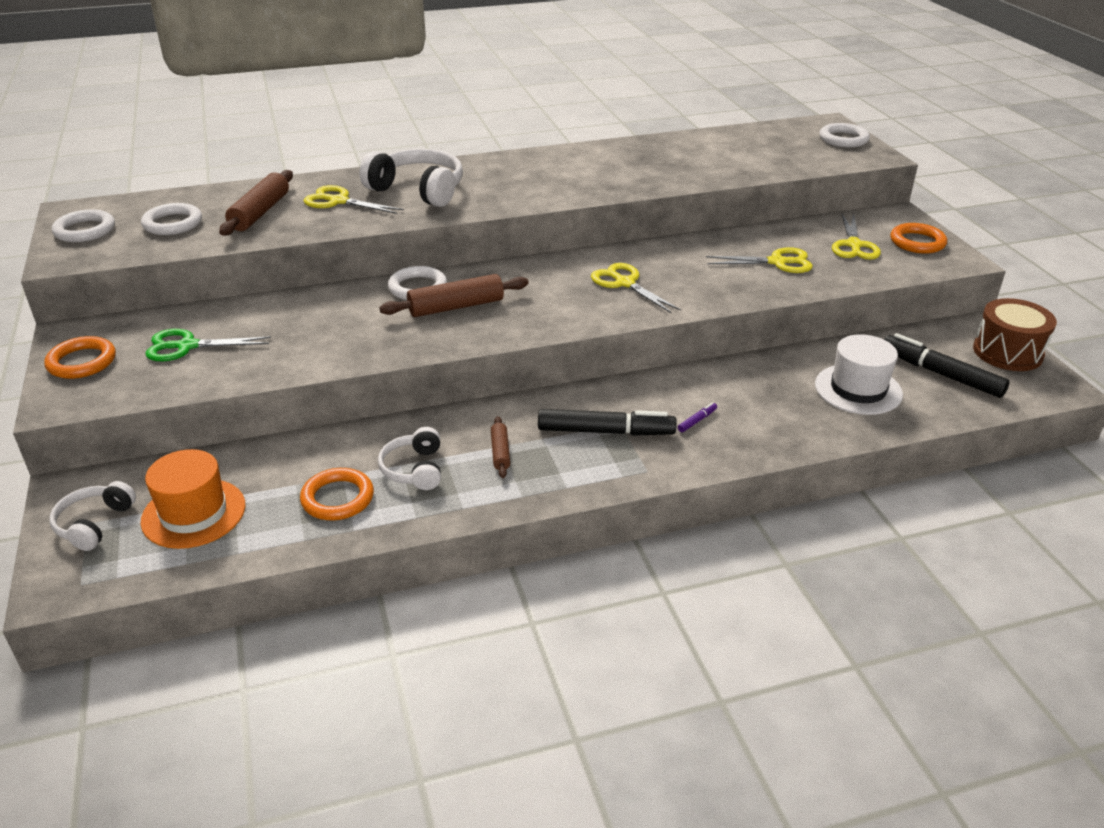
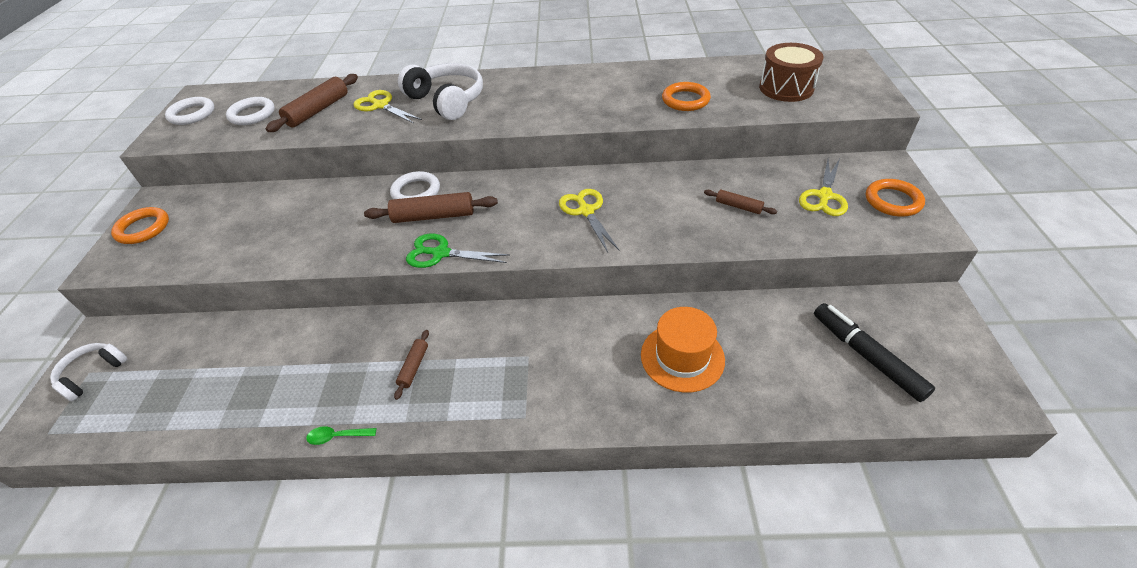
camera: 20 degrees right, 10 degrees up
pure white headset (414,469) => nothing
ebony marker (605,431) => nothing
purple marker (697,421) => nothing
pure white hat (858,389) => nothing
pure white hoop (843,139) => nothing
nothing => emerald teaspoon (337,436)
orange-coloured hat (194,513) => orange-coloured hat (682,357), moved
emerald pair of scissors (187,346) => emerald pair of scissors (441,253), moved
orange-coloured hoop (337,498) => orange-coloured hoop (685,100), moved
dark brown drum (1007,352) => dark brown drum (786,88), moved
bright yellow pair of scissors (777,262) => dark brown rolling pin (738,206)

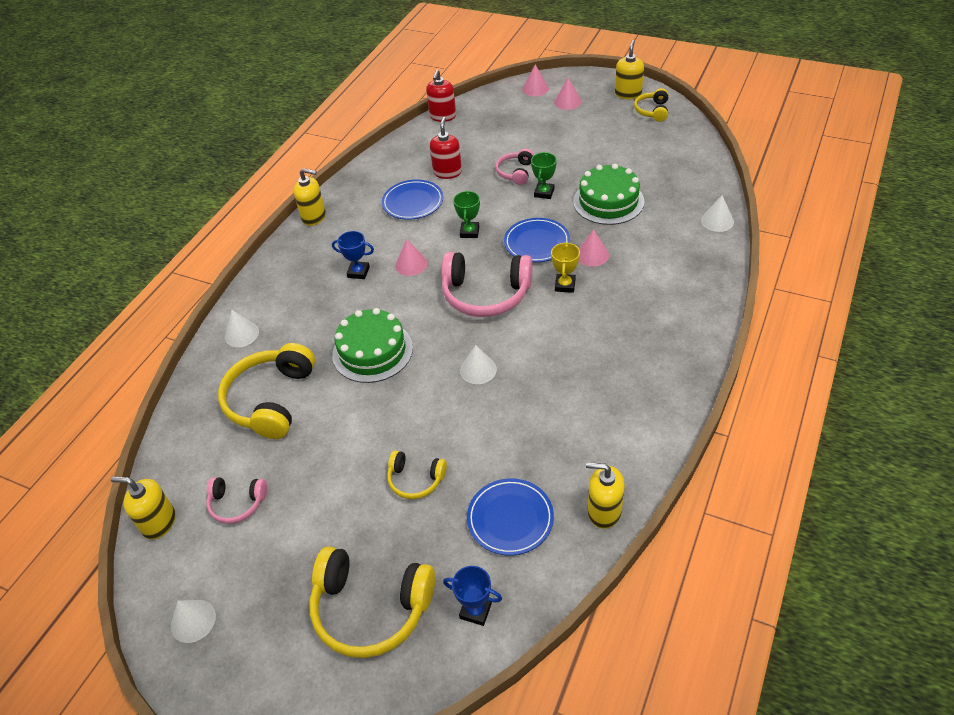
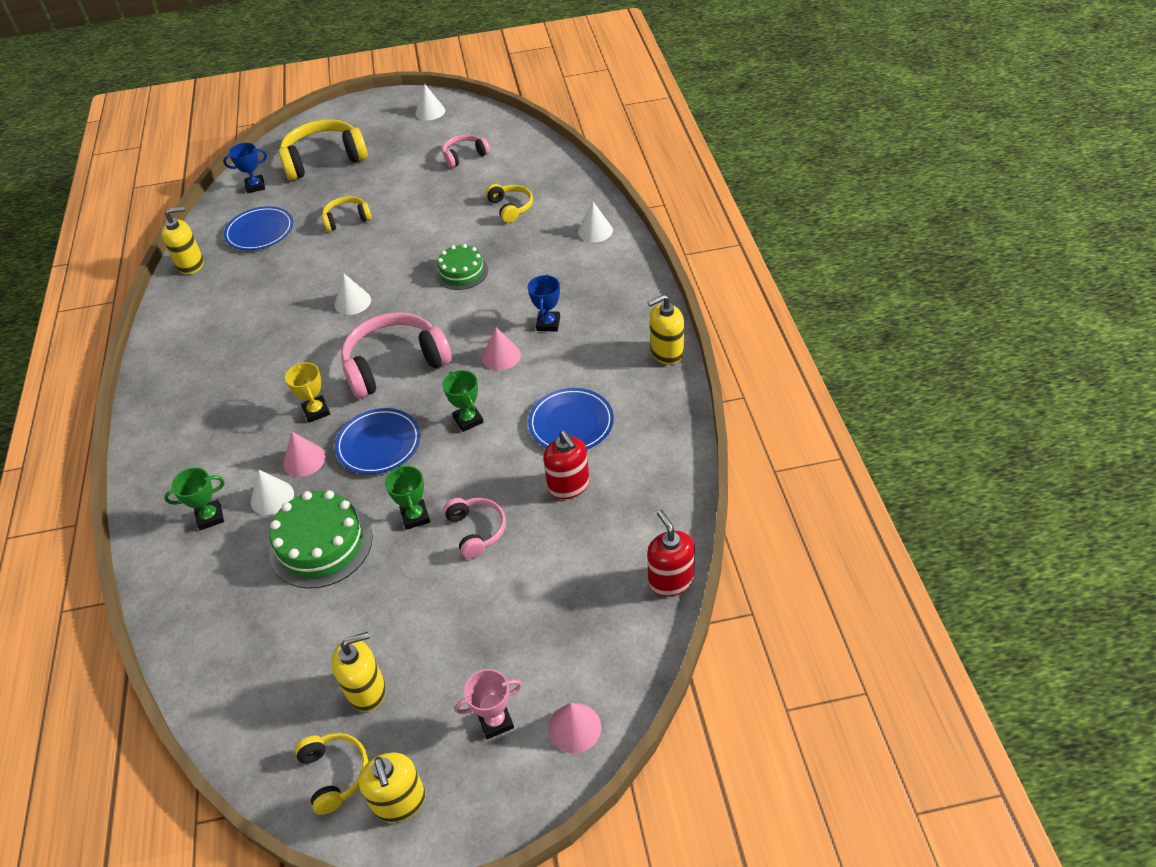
camera: 145 degrees right, 0 degrees up
nothing => emerald award cup (210,517)
bright yellow soap dispenser (159,522) => bright yellow soap dispenser (366,690), moved
pure white cone shape (717,221) => pure white cone shape (272,497), moved
rosy cone shape (567,102) => rosy award cup (495,721)
cobalt award cup (358,272) => cobalt award cup (548,324), 60 degrees counterclockwise
bright yellow headset (271,400) => bright yellow headset (511,208), x0.53
emerald layer cake (372,351) => emerald layer cake (462,272), x0.64

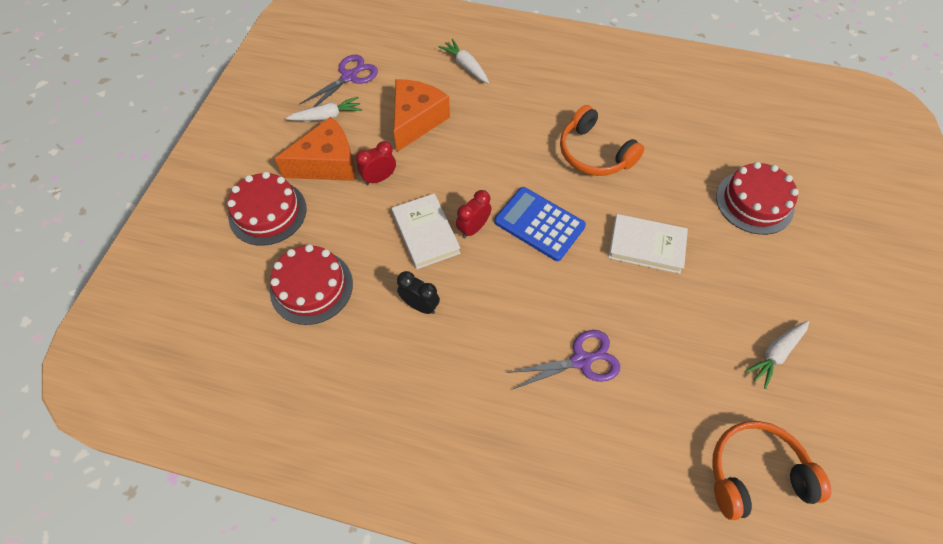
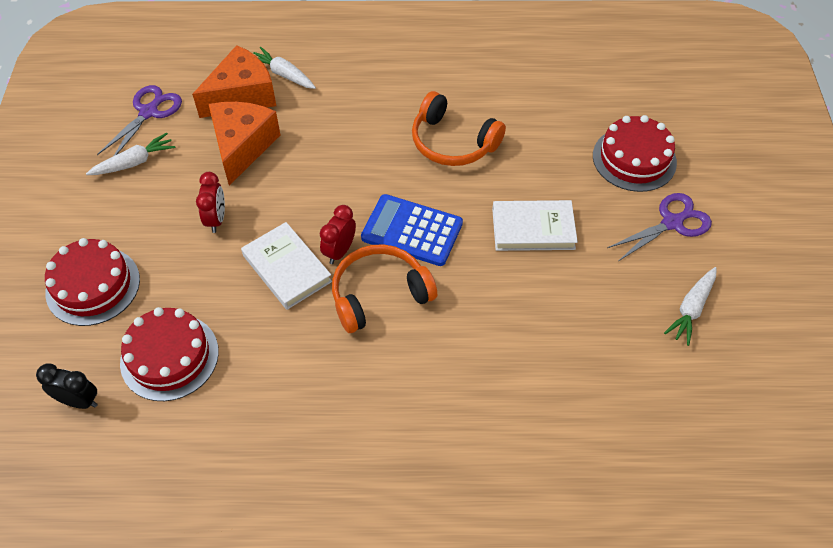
camera: 15 degrees left, 5 degrees down
orange-coloured piece of cheese (327,163) => orange-coloured piece of cheese (242,96), moved
ebony bedside clock (420,305) => ebony bedside clock (79,401), moved
purple pair of scissors (581,360) => purple pair of scissors (672,223), moved
orange-coloured headset (755,473) => orange-coloured headset (379,294), moved
red bedside clock (379,178) => red bedside clock (216,219), 135 degrees clockwise

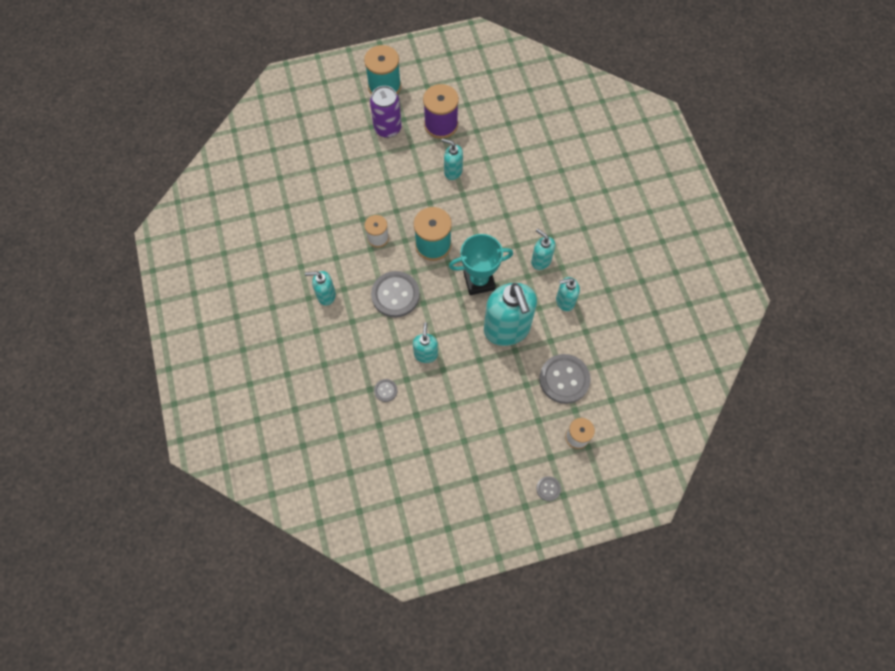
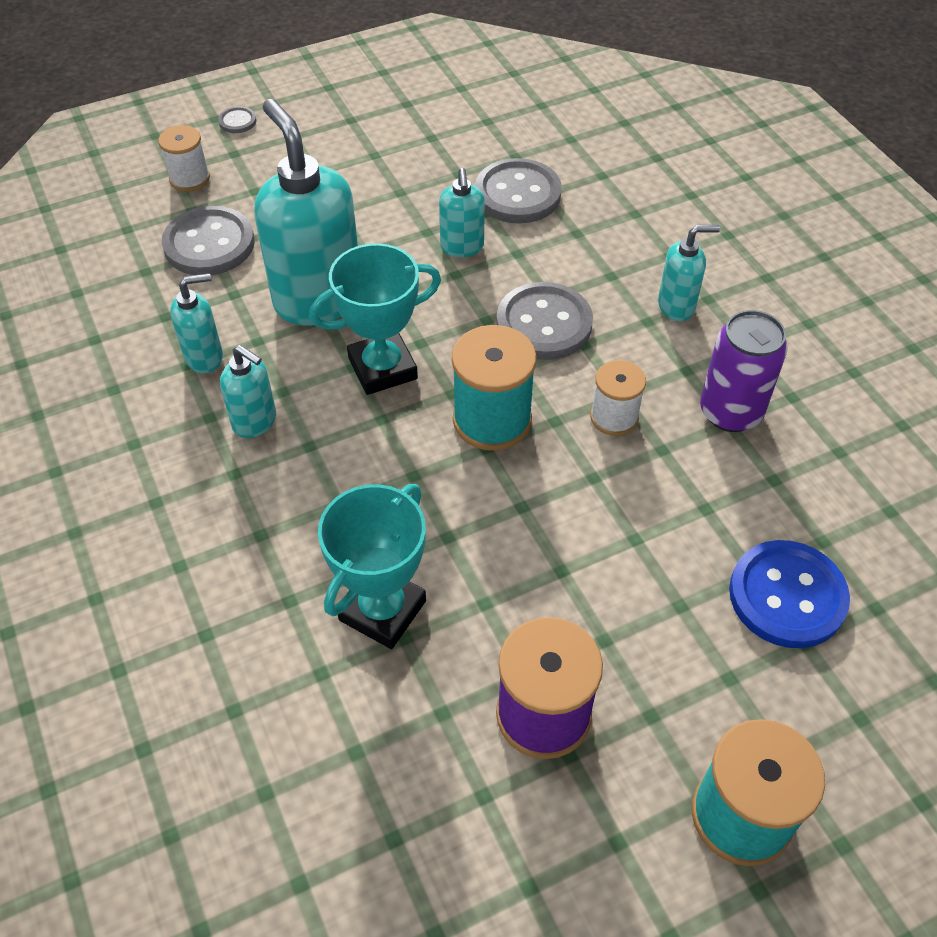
camera: 170 degrees right, 15 degrees down
aqua soap dispenser (453,171) => nothing
nothing => aqua award cup (382,610)
nothing => cobalt shirt button (787,596)
purple tin (387,128) => purple tin (730,412), moved
gray shirt button (385,390) => gray shirt button (517,194), x2.18

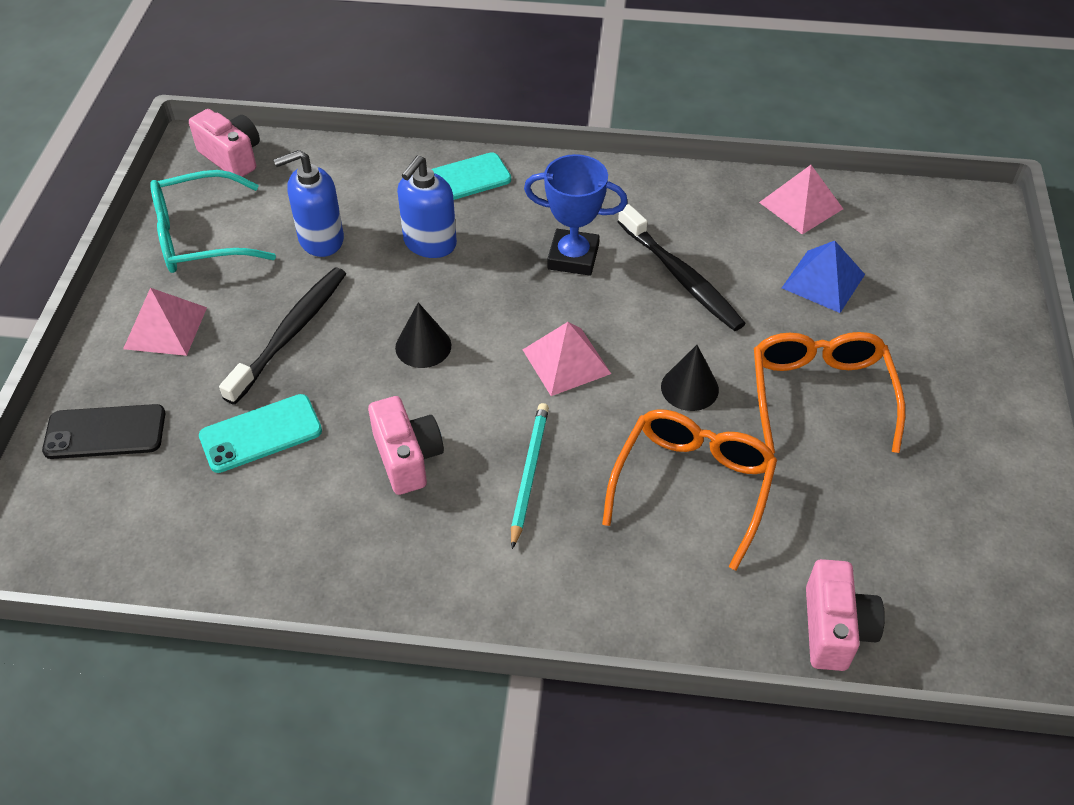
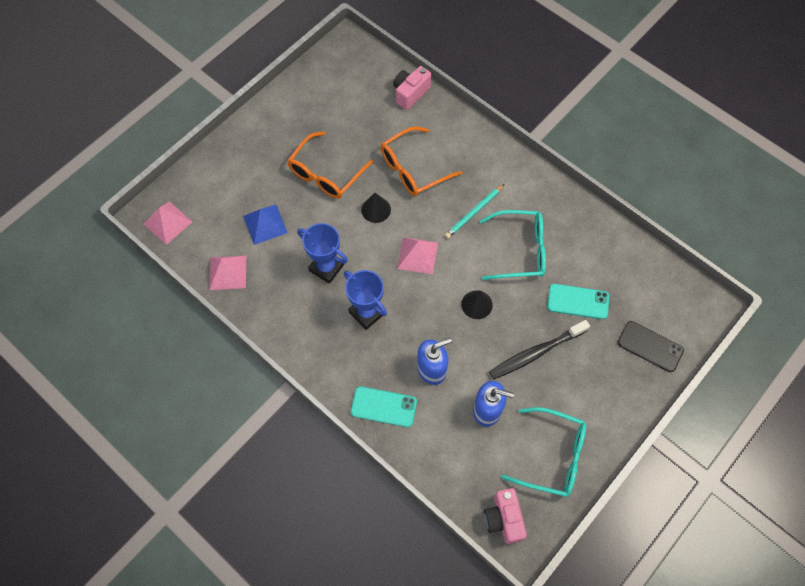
camera: 145 degrees left, 15 degrees up
rosy pyramid (165,328) => rosy pyramid (167,222), moved
rosy photo camera (407,458) => aqua eyeglasses (520,250)
ebony toothbrush (681,277) => cobalt award cup (326,267)

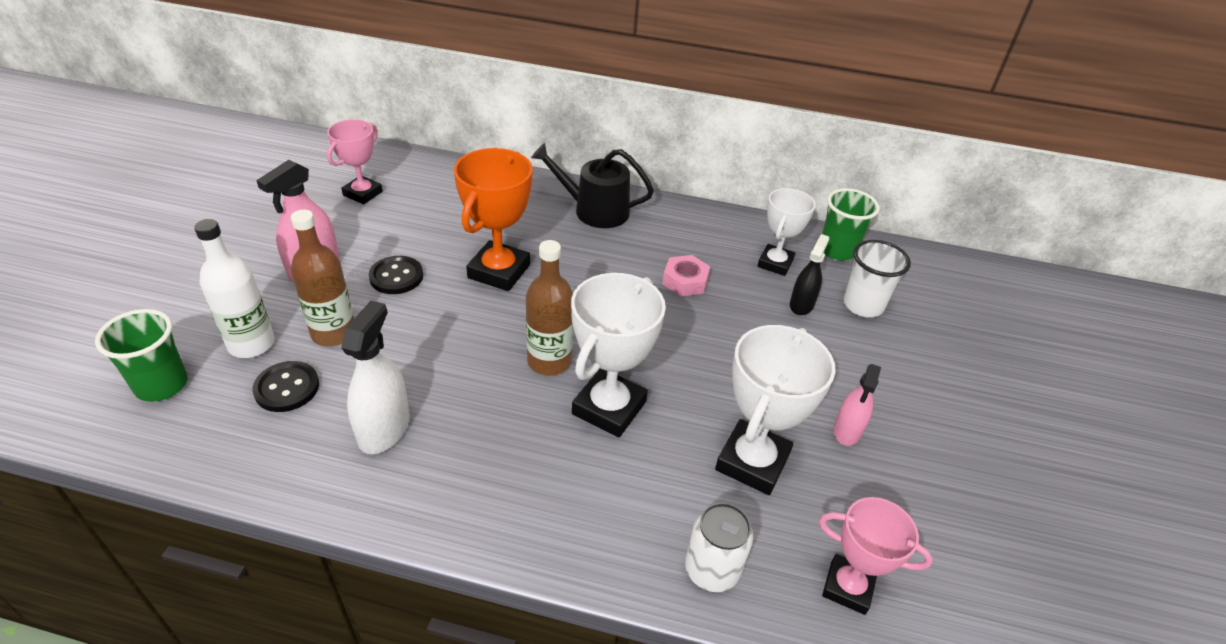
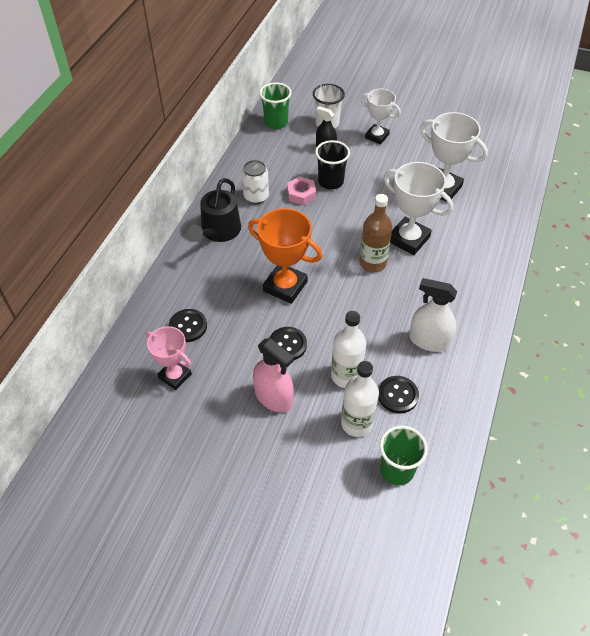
camera: 80 degrees left, 10 degrees up
rosy award cup (847,587) => nothing
rosy spray bottle (847,431) => nothing
nothing => ebony shirt button (188,326)
nothing => ebony beaker (331,182)
pure white tin (711,570) => pure white tin (256,196), moved
pure white award cup (775,263) => pure white award cup (377,136), moved
dark brown drink bottle (333,333) => pure white drink bottle (346,376)

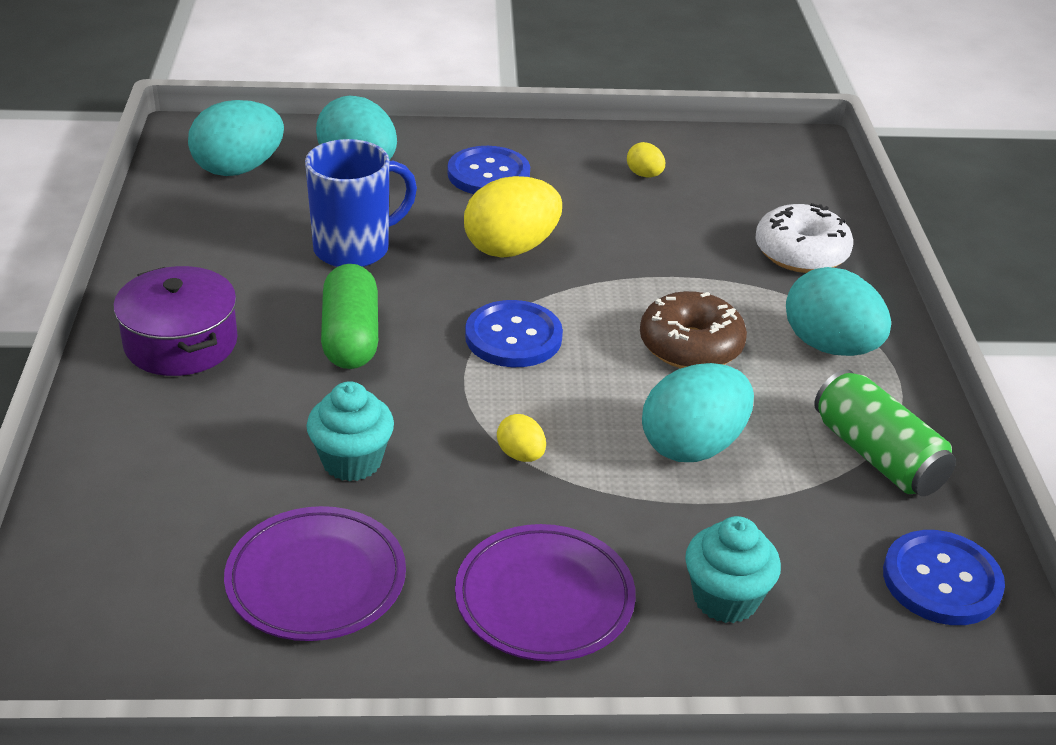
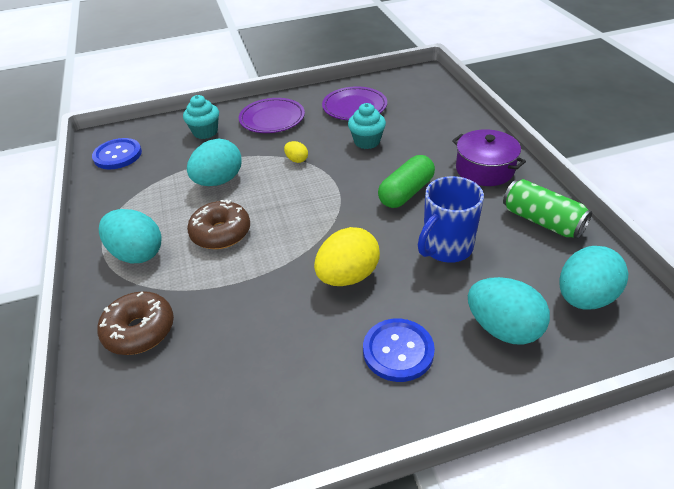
camera: 170 degrees right, 5 degrees up
cobalt shirt button (513,337) => nothing
bright yellow egg shape (644,175) => nothing
emerald tin (877,456) => emerald tin (542,221), moved
pure white donut (801,253) => dark brown donut (139,330)
emerald pill shape (351,337) => emerald pill shape (406,192), 60 degrees clockwise

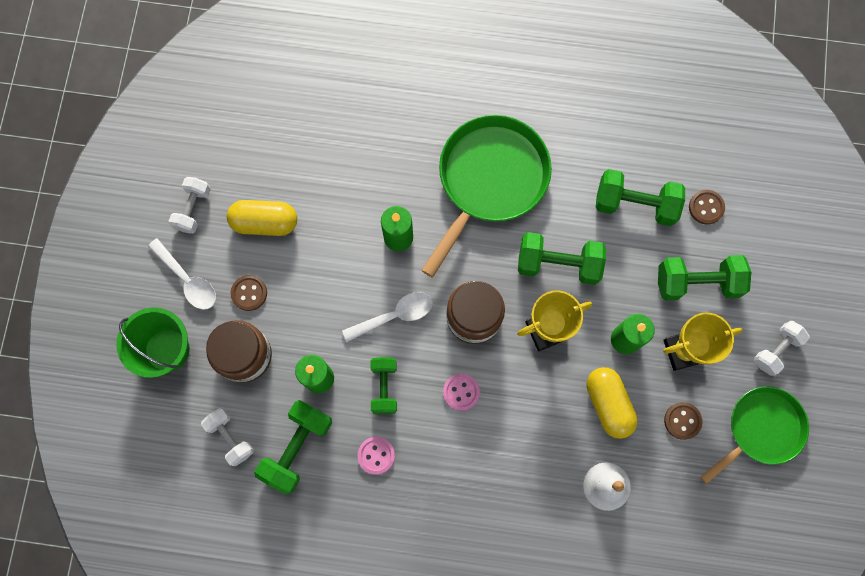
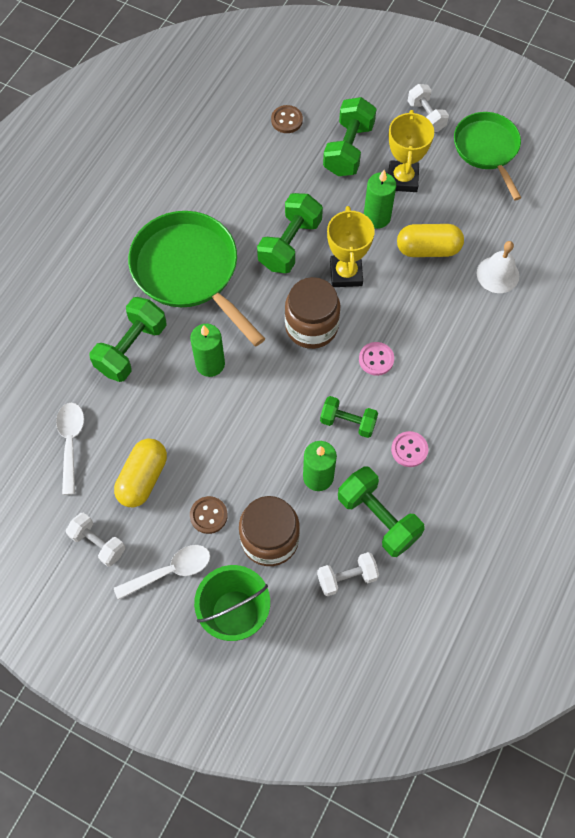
camera: 70 degrees left, 10 degrees down
dark brown shirt button (682,421) => nothing
pure white teaspoon (394,315) => pure white teaspoon (71,442), moved
emerald free weight (635,204) => emerald free weight (132,348), moved

